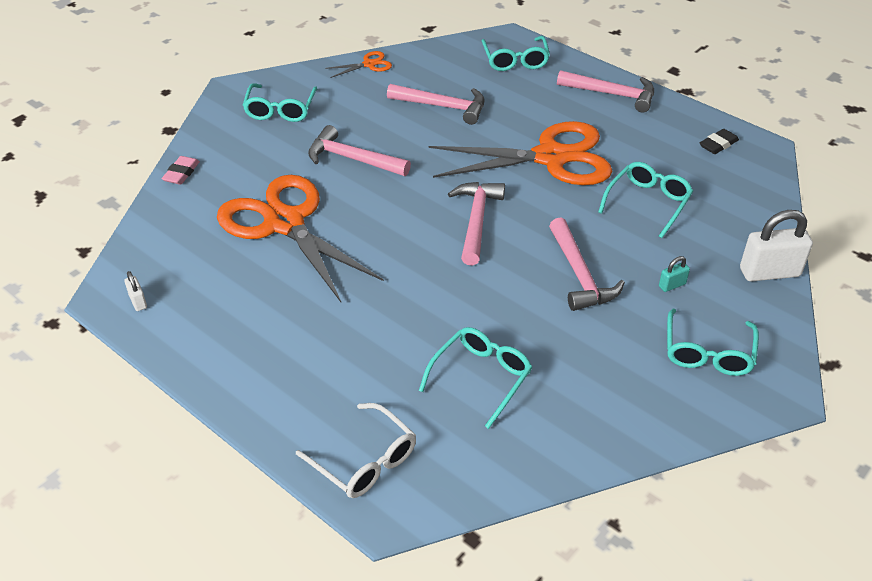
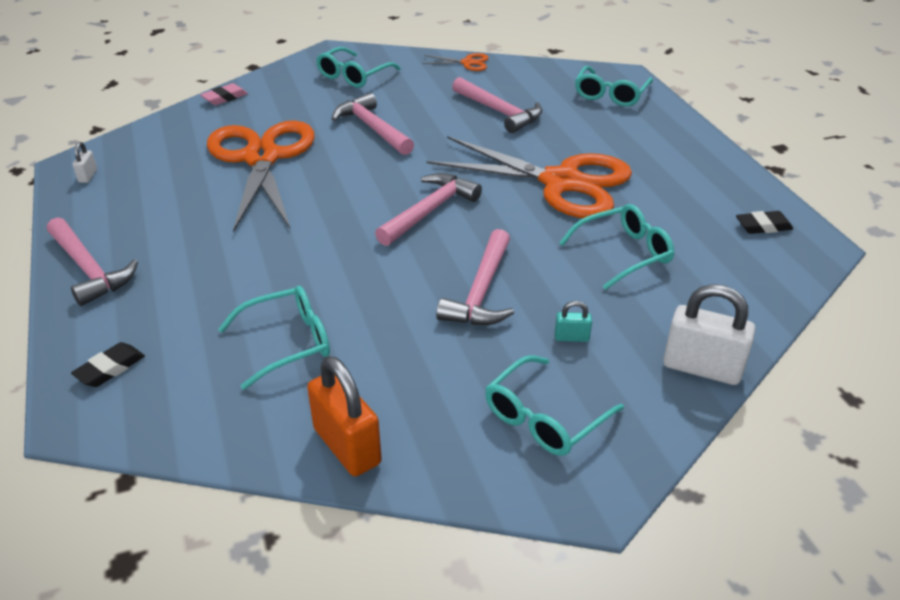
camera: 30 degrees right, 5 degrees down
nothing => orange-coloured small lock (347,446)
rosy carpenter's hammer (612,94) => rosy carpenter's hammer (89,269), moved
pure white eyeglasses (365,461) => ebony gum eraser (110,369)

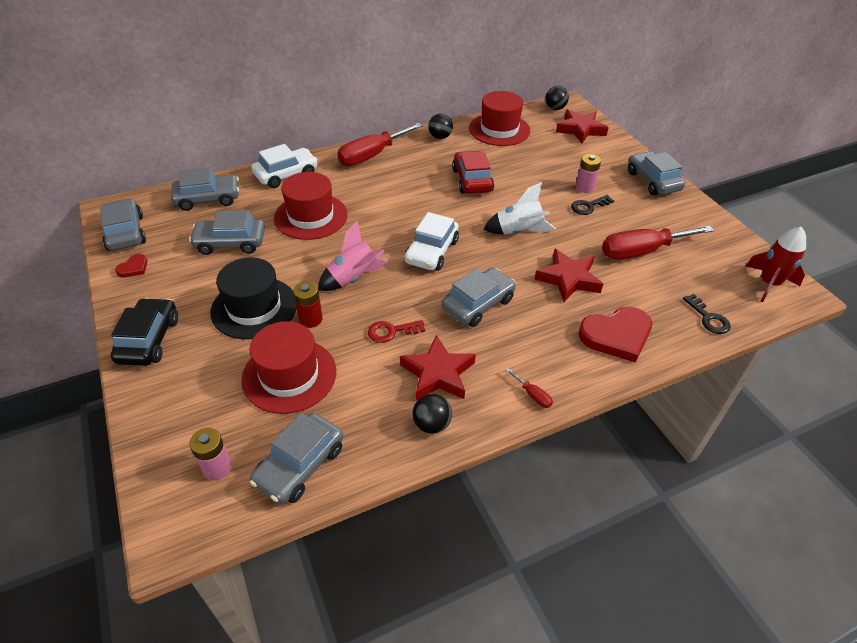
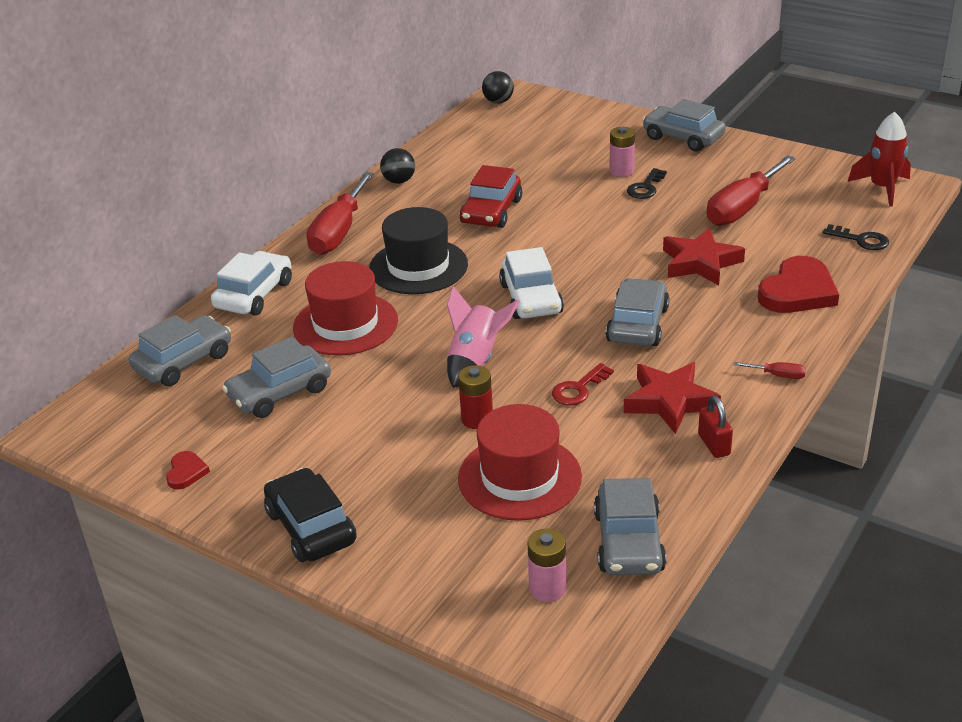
camera: 30 degrees left, 10 degrees down
gray automobile (125,233) => nothing
red hat (499,129) => nothing
pure white toy rocket (518,231) => nothing
red star (580,129) => nothing
ebony hat (254,308) => ebony hat (418,267), moved
ebony ball (431,424) => red small lock (714,445)
red automobile (472,180) => red automobile (491,211), 120 degrees counterclockwise

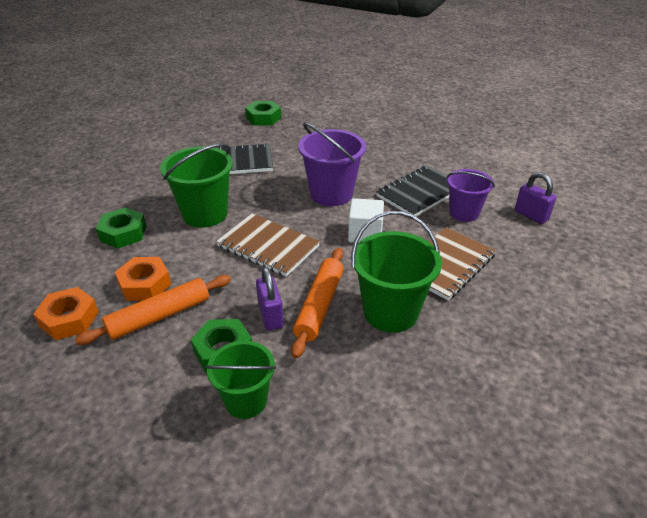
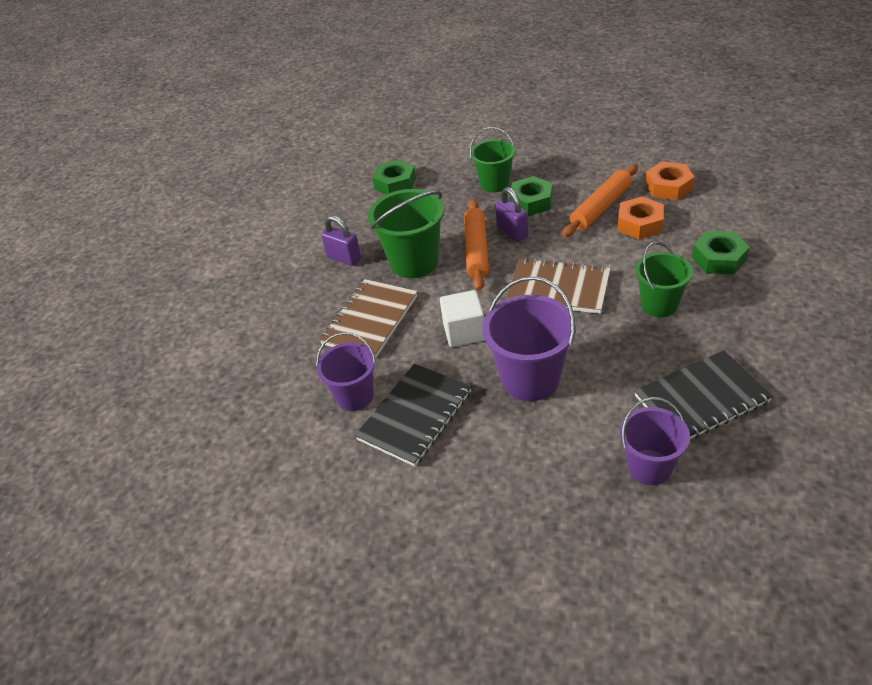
camera: 170 degrees right, 5 degrees up
nothing => purple sand bucket (649,467)
emerald nut (263,118) => emerald nut (395,183), moved
purple small lock (531,215) => purple small lock (344,258), moved
emerald sand bucket (205,214) => emerald sand bucket (659,305), x0.66

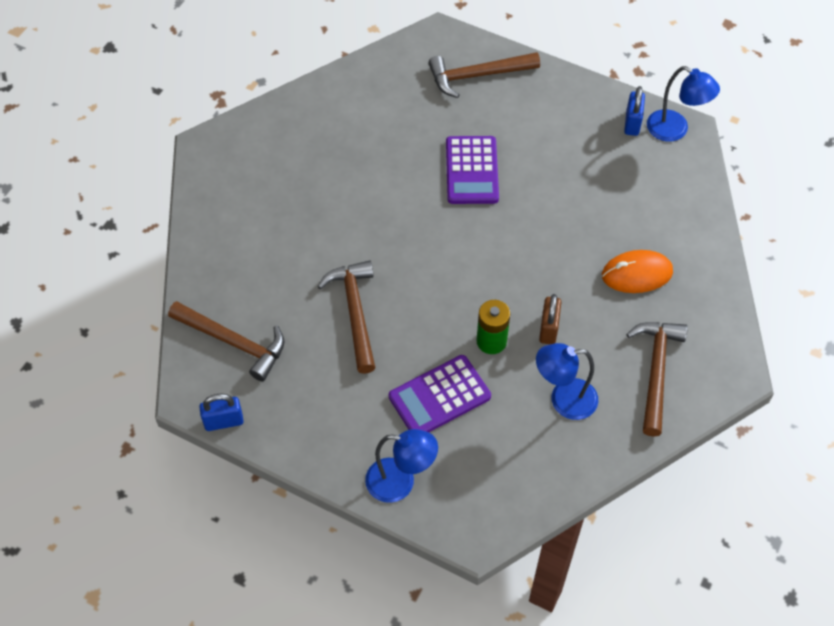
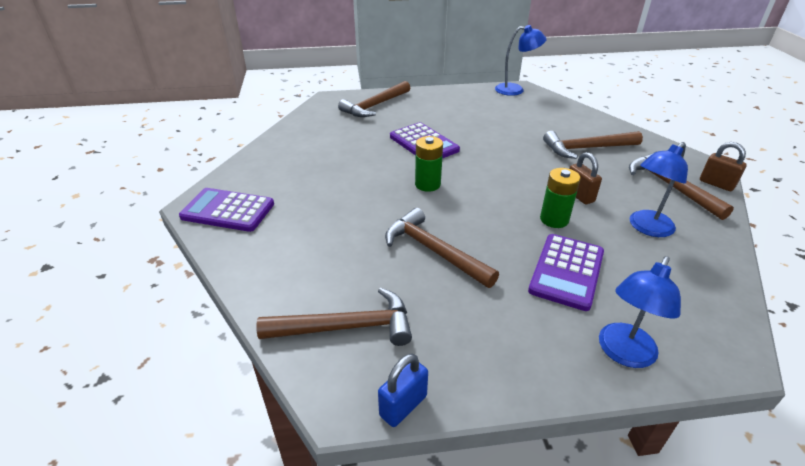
camera: 35 degrees left, 20 degrees down
cobalt small lock (632,123) => nothing
nothing => purple adding machine (228,210)
nothing => emerald AA battery (427,184)
nothing => dark brown small lock (716,184)
orange-coloured computer mouse (636,274) => dark brown carpenter's hammer (586,148)
cobalt desk lamp (400,482) => cobalt desk lamp (623,354), 150 degrees clockwise

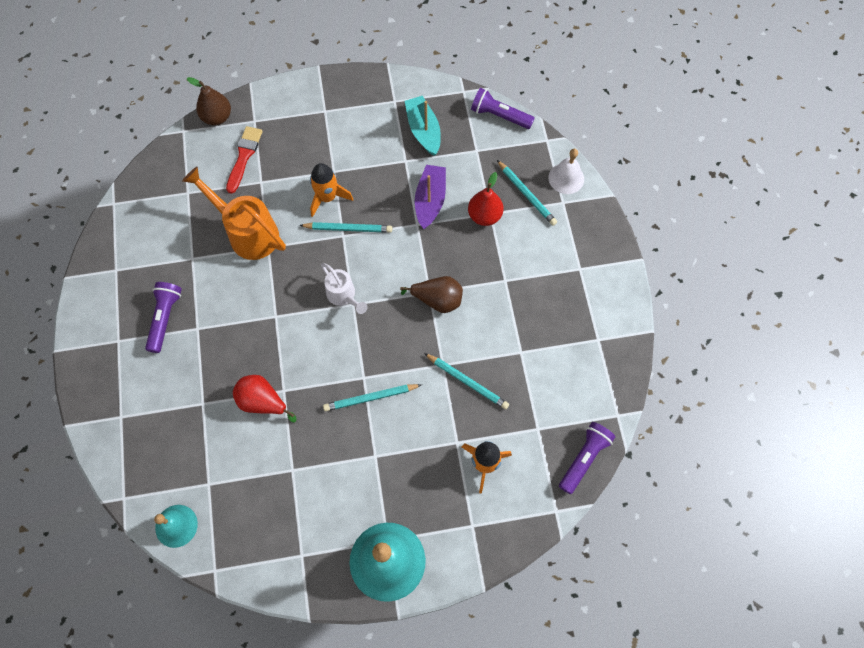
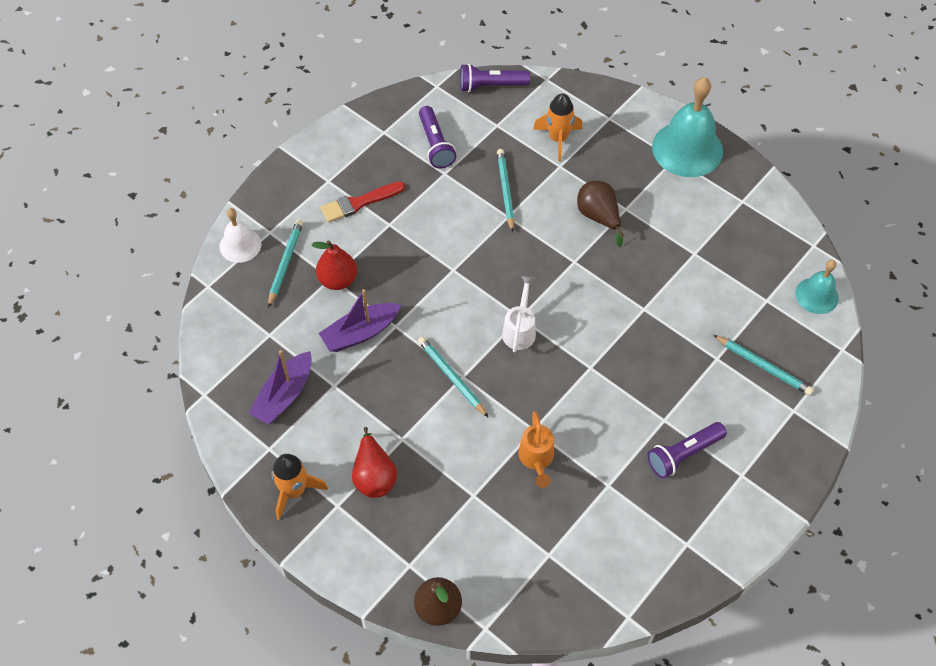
camera: 130 degrees left, 10 degrees down
red paint brush (244,156) => red paint brush (359,203), moved
red pear fruit (262,402) => red pear fruit (374,476), moved
orange-coloured toy rocket (327,197) => orange-coloured toy rocket (294,491), moved
aqua pencil (370,398) => aqua pencil (763,366), moved
dark brown pear fruit (437,300) => dark brown pear fruit (598,217), moved
purple flashlight (499,116) => purple flashlight (435,145), moved
aqua boat (423,130) => purple boat (284,395)
orange-coloured sprinkling can (248,232) => orange-coloured sprinkling can (536,459), x0.58

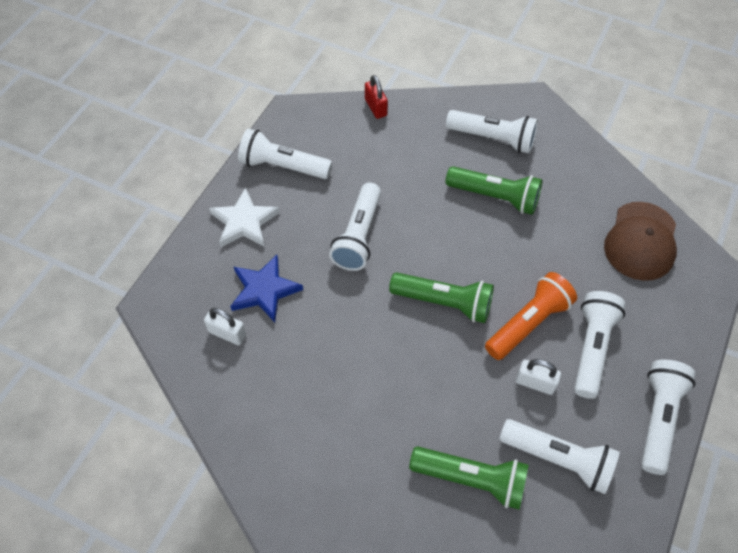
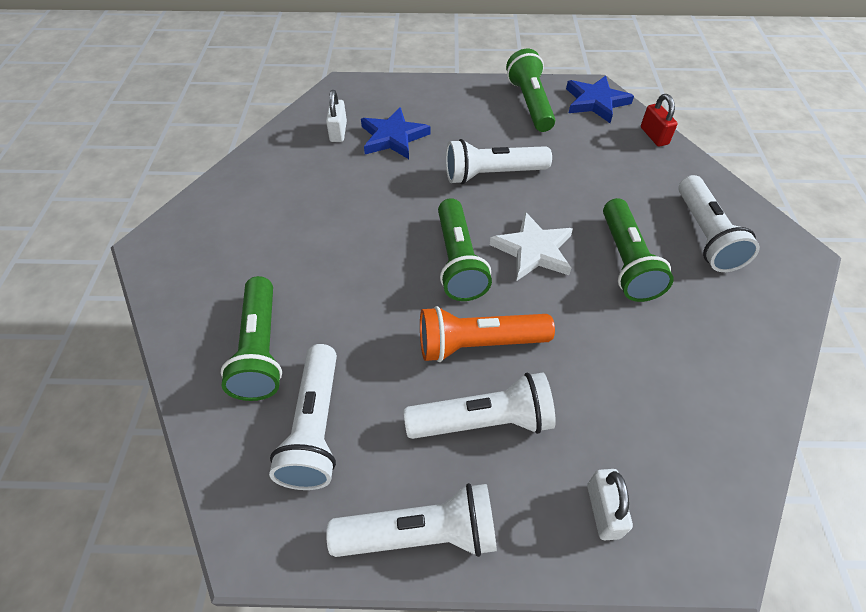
camera: 65 degrees right, 5 degrees down
dark brown cap (641,241) => nothing
nothing => cobalt star (595,102)
pure white star (244,222) => pure white star (533,250), moved
pure white small lock (535,383) => pure white small lock (603,510), moved
pure white flashlight (283,166) => emerald flashlight (530,103)
red small lock (375,107) => red small lock (654,136), 60 degrees counterclockwise
orange-coloured flashlight (528,323) => orange-coloured flashlight (478,344), 150 degrees clockwise

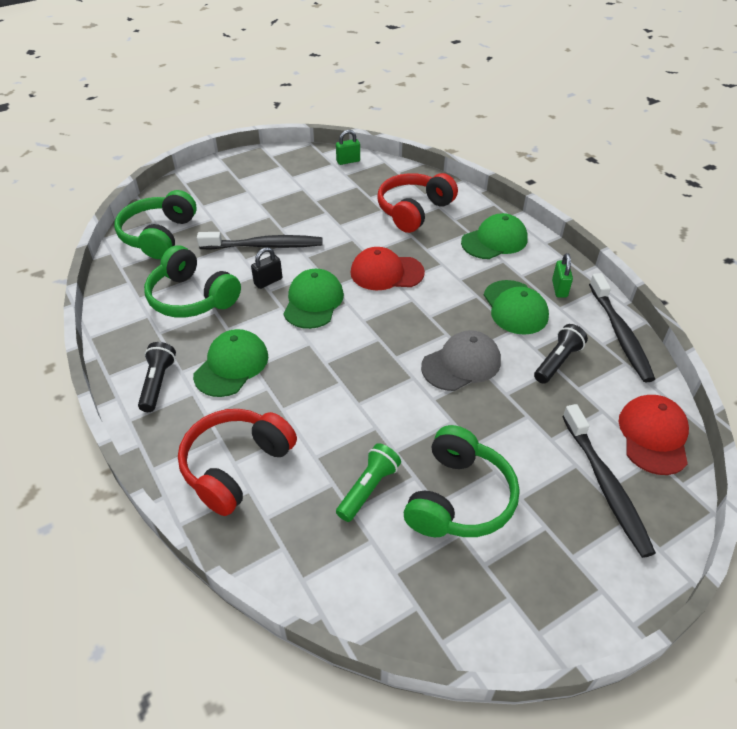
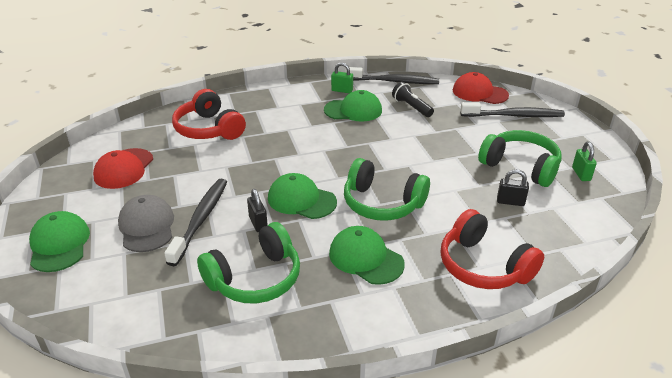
camera: 75 degrees left, 10 degrees down
ebony flashlight (158,383) => nothing
emerald headset (159,235) => emerald headset (382,203), moved
emerald small lock (348,161) => emerald small lock (581,174), moved
red cap (386,272) => red cap (124,169), moved
gray cap (461,364) => gray cap (147,226), moved
emerald cap (494,241) => emerald cap (59,244), moved
emerald flashlight (368,488) => ebony small lock (510,202)

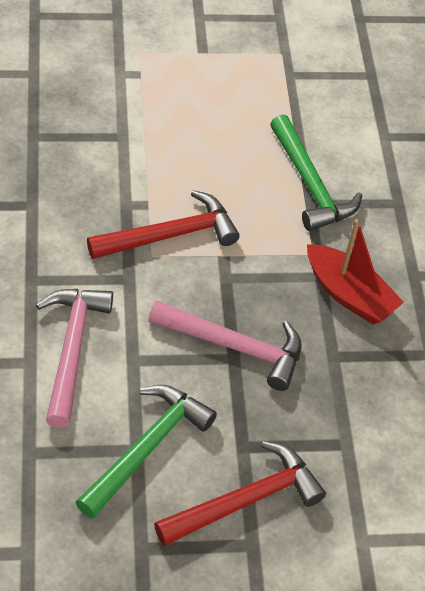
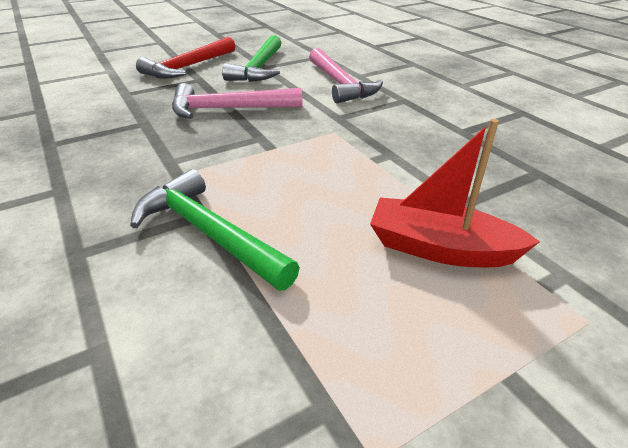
camera: 160 degrees right, 15 degrees down
red carpenter's hammer (170,235) => nothing
red boat (349,294) => red boat (440,248), moved

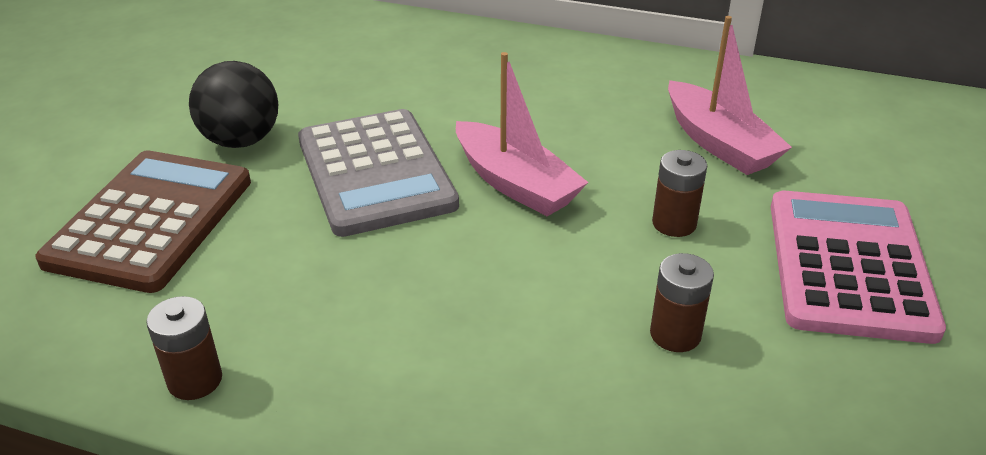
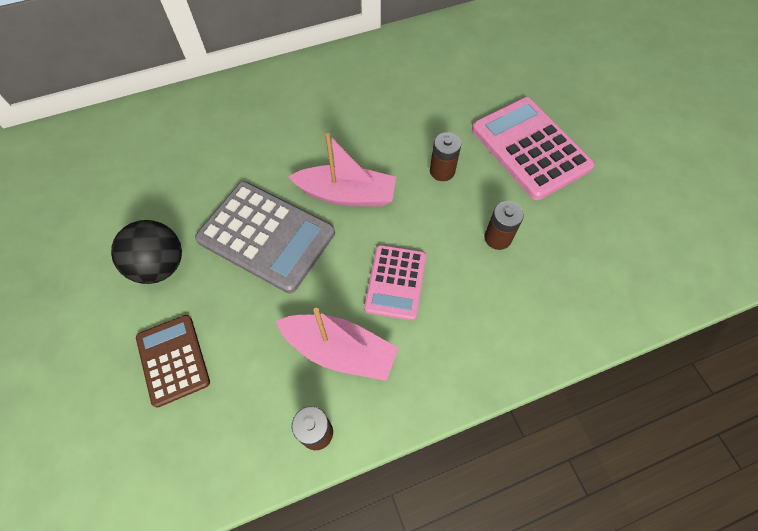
camera: 40 degrees left, 25 degrees up
nothing => rosy adding machine (395,282)
rosy boat (719,143) => rosy boat (340,351), moved
dark brown adding machine (151,221) => dark brown adding machine (173,360), x0.61

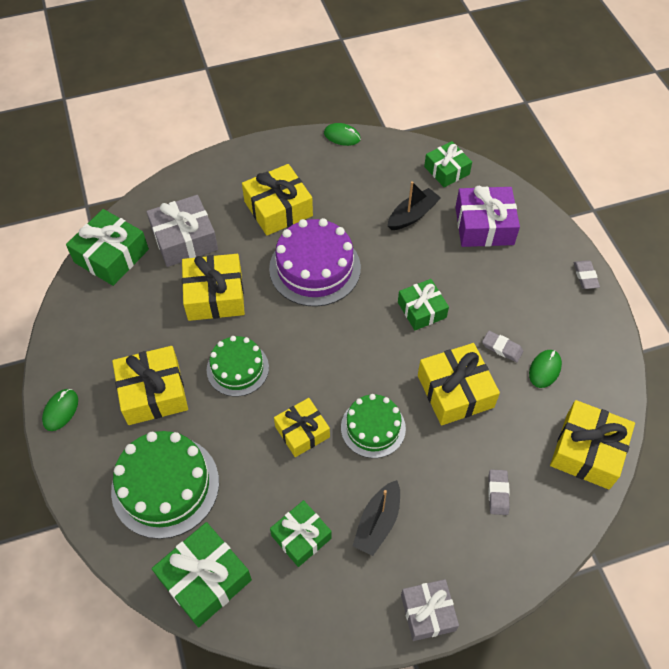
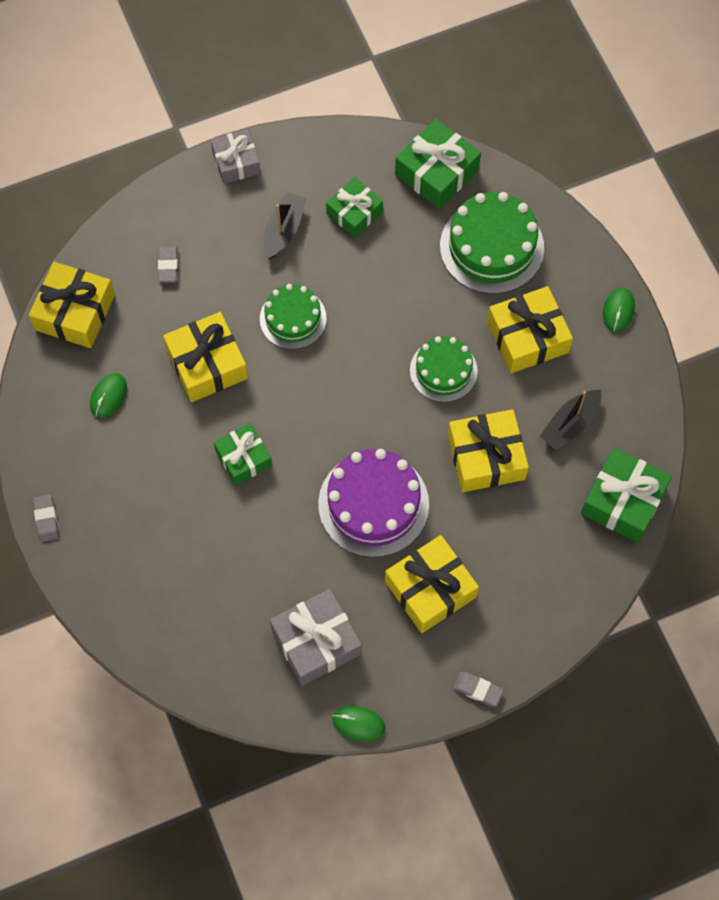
camera: 175 degrees right, 10 degrees up
bright yellow present (302,432) => nothing
emerald present (446,170) => nothing
purple present (484,226) => nothing
gray present (184,239) => gray present (316,641), moved
ebony boat (412,215) => ebony boat (570,424), moved
gray gum eraser (502,348) => gray gum eraser (477,689), moved

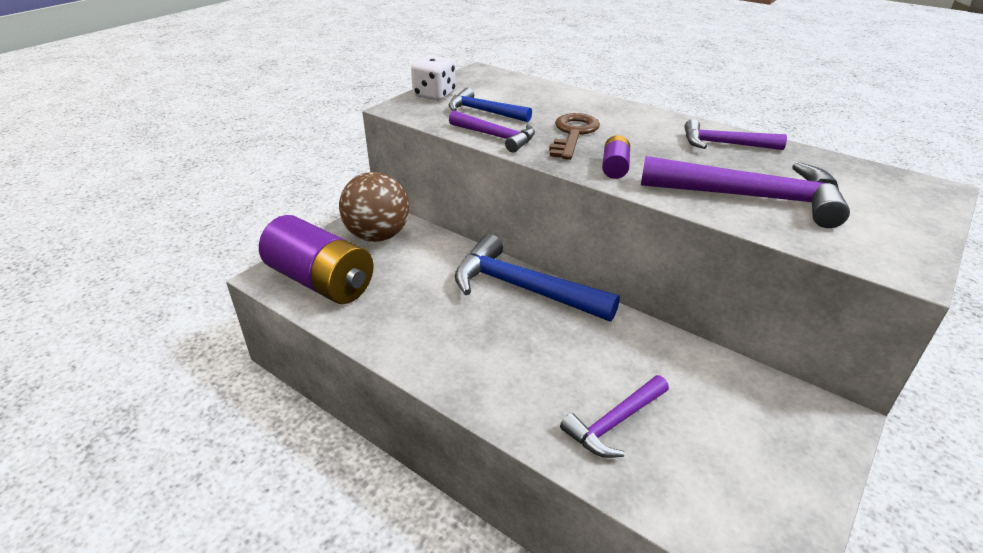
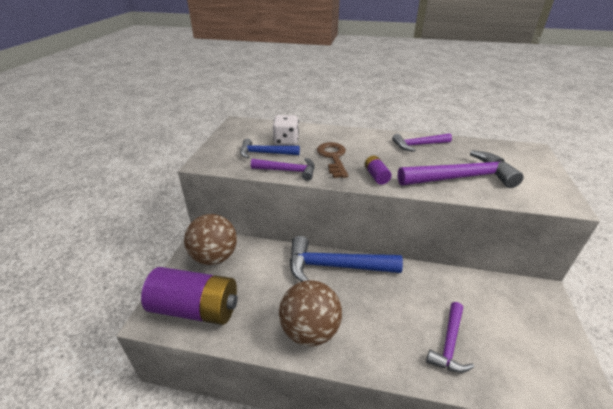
camera: 25 degrees left, 0 degrees up
nothing => dark brown ball (310,331)
pure white die (434,95) => pure white die (286,141), moved

